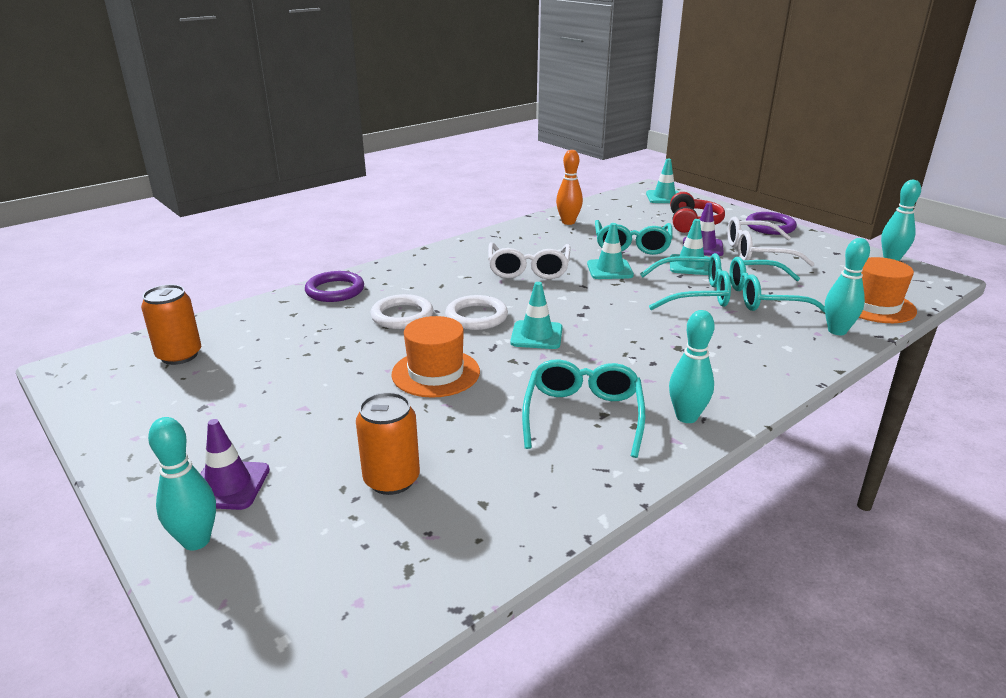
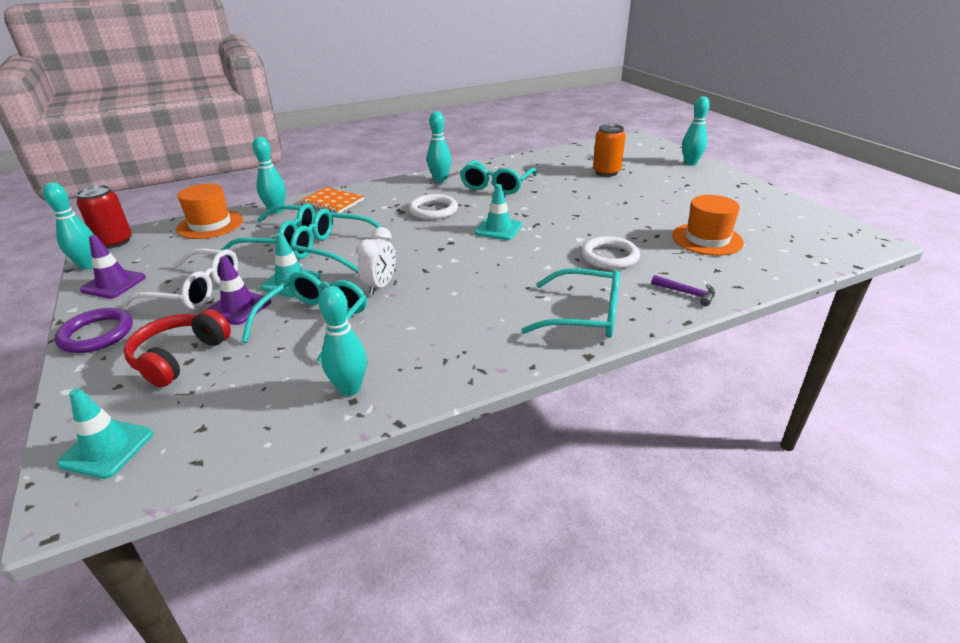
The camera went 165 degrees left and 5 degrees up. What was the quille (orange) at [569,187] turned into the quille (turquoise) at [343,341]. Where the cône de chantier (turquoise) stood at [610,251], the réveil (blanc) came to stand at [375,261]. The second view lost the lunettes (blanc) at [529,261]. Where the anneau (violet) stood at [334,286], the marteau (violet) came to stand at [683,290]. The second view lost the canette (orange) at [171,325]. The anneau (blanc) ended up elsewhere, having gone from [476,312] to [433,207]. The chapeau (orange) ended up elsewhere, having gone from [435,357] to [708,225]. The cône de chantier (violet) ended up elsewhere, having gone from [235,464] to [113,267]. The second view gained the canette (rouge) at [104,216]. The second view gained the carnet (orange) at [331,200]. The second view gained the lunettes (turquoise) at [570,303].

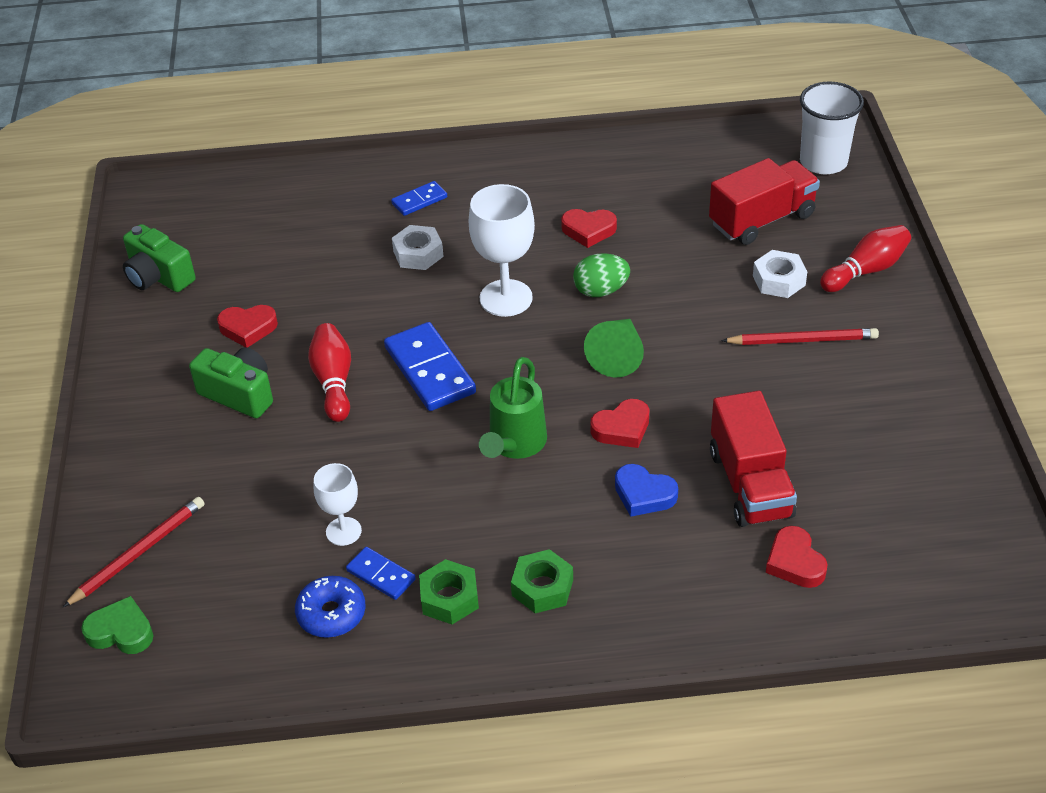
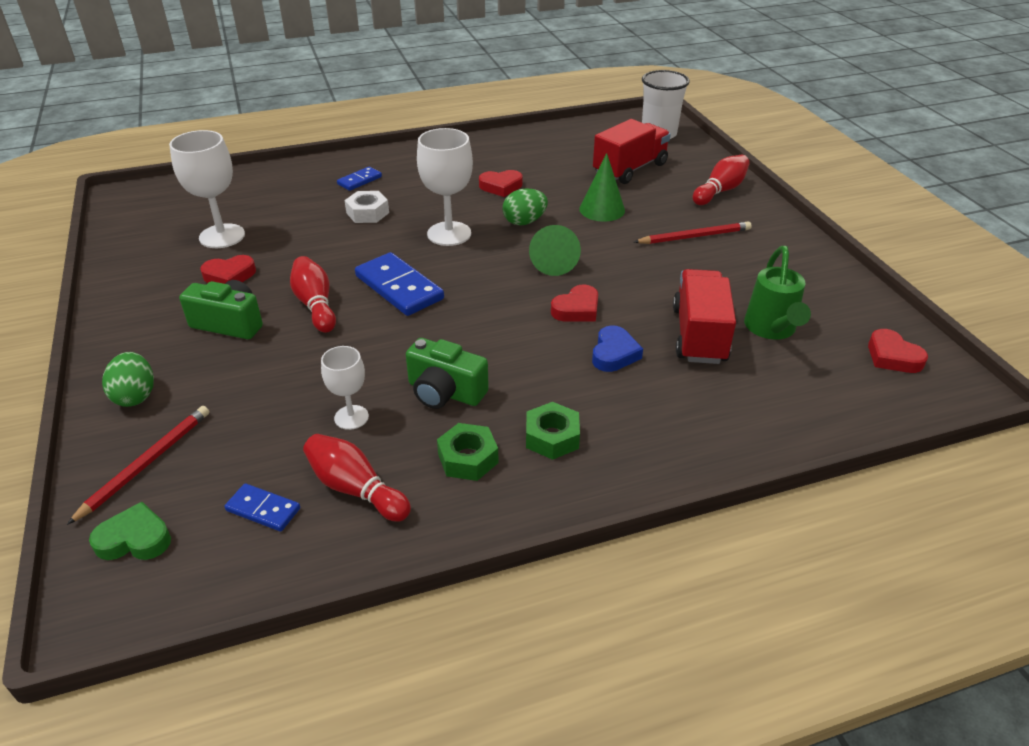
The camera went 15 degrees left and 5 degrees down. The appareil photo (vert) ended up elsewhere, having gone from [159,258] to [447,373]. The second view lost the écrou (blanc) at [780,274]. The arrosoir (vert) ended up elsewhere, having gone from [513,408] to [777,293]. The camion (rouge) at [753,459] ended up facing another way, 150 degrees counterclockwise from before. The cœur (bleu) at [646,490] ended up facing another way, 90 degrees counterclockwise from before. The cœur (rouge) ended up elsewhere, having gone from [797,557] to [898,351]. The domino (bleu) ended up elsewhere, having gone from [381,573] to [262,507]. Where the beignet (bleu) stood at [330,607], the quille (rouge) came to stand at [357,478]. The second view gained the verre à pied (blanc) at [207,189]. The second view gained the cône (vert) at [602,187]. The second view gained the œuf (vert) at [128,379].

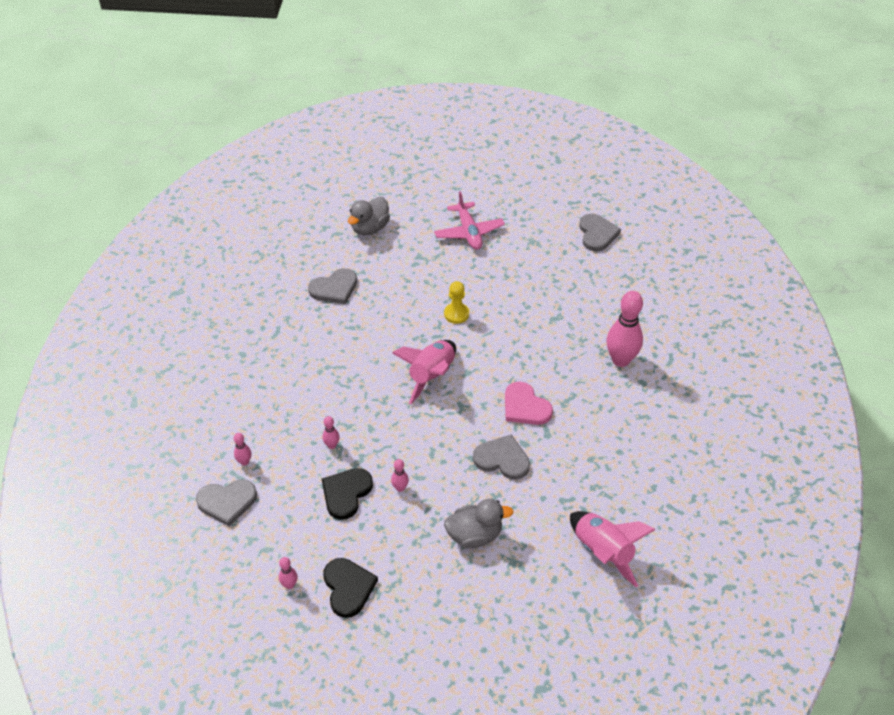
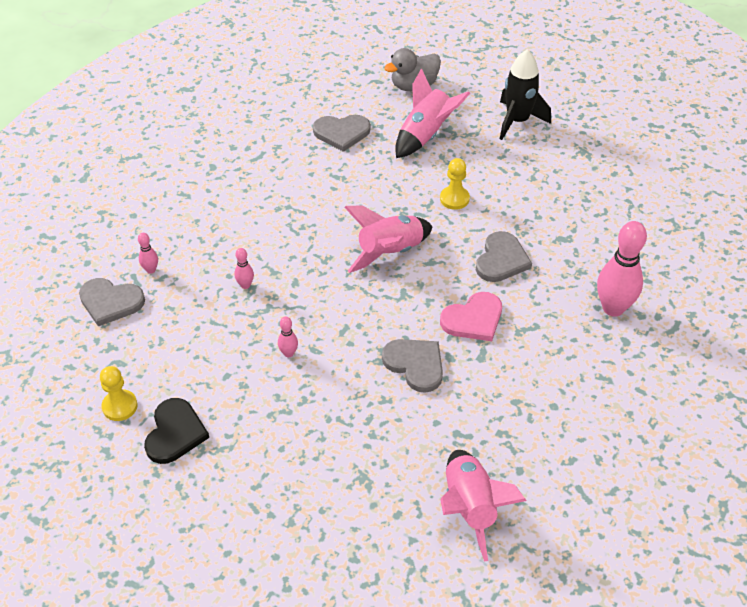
The camera went 25 degrees right and 0 degrees up. Where the avion (rose) stood at [469,220], the fusée (noir) came to stand at [525,95]. The cœur (gris) ended up elsewhere, having gone from [600,233] to [504,256]. The cœur (rose) at [529,403] ended up facing another way, 105 degrees counterclockwise from before. The second view lost the cœur (noir) at [347,494]. The second view lost the canard (gris) at [478,523]. Where the quille (rose) stood at [288,573], the pion (jaune) came to stand at [119,393]. The second view gained the fusée (rose) at [432,113].

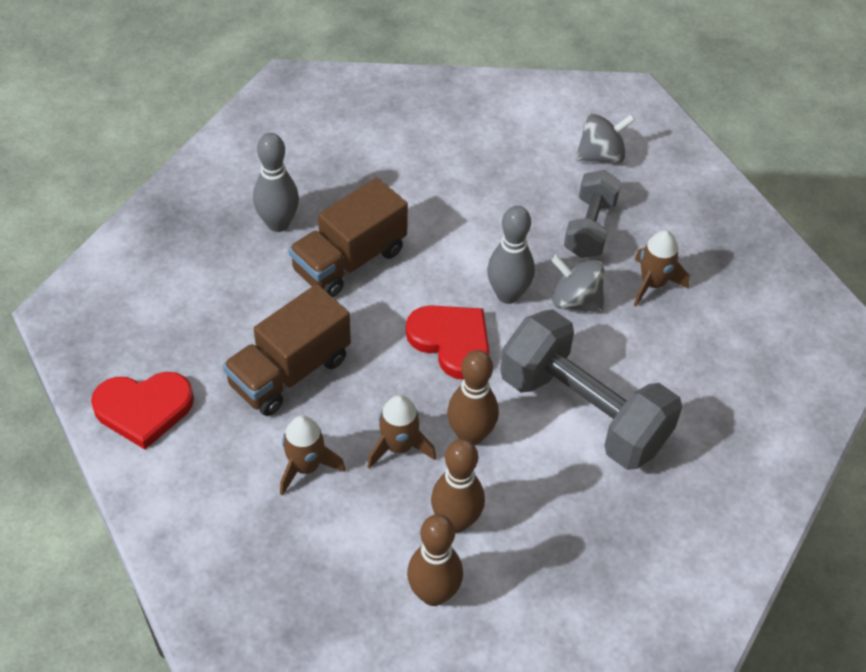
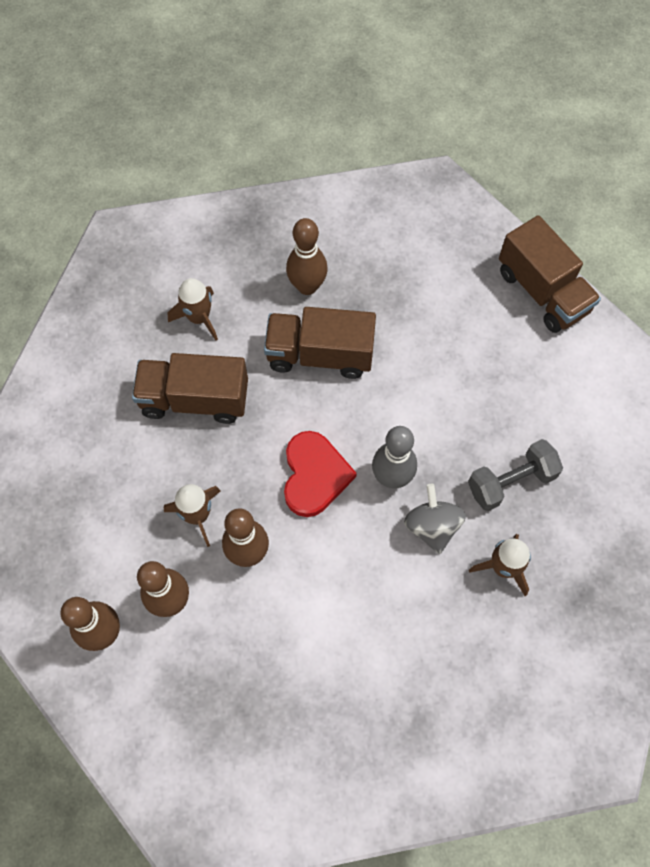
The camera went 50 degrees right and 15 degrees up. The second view lost the toupie (gris) at [605,138]. What was the quille (gris) at [276,182] turned into the quille (marron) at [307,256]. The second view lost the haltère (gris) at [591,389]. The second view lost the cœur (rouge) at [142,410]. The fusée (marron) ended up elsewhere, having gone from [313,455] to [192,309]. The second view gained the camion (marron) at [550,274].

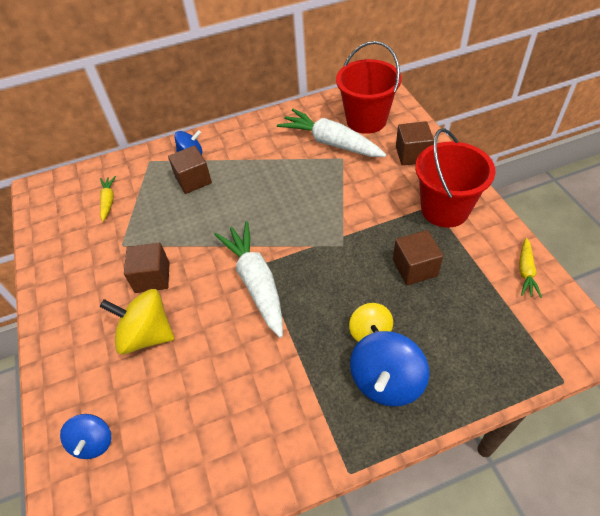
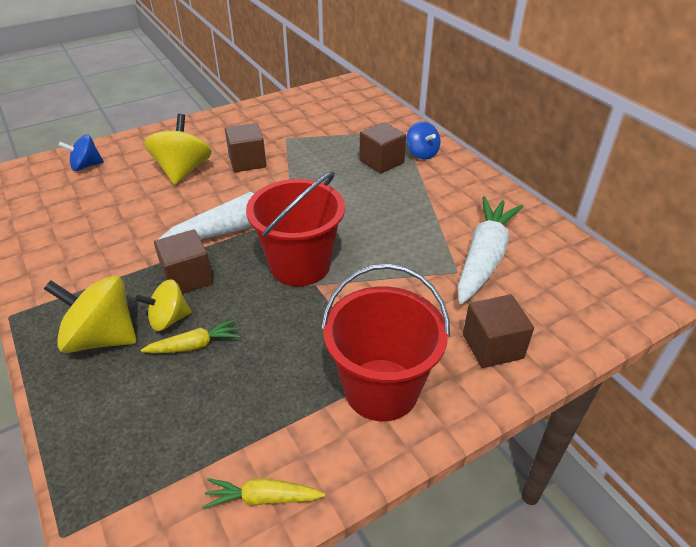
The camera went 75 degrees right and 10 degrees down. The seau (rouge) ended up elsewhere, having gone from [369,87] to [295,228]. The carotte (jaune) ended up elsewhere, having gone from [108,198] to [190,336]. The cube (marron) ended up elsewhere, having gone from [418,257] to [184,261]. What was the toupie (bleu) at [389,369] turned into the toupie (jaune) at [90,314].

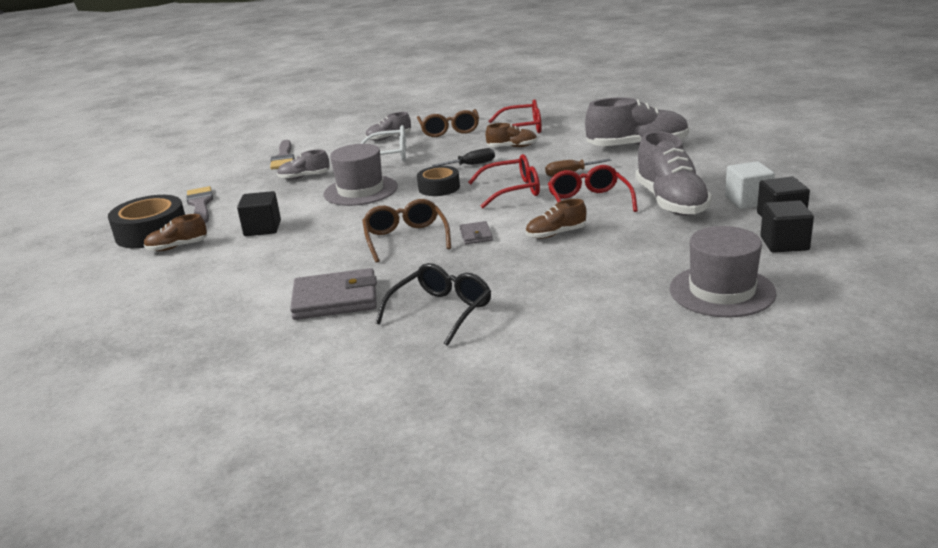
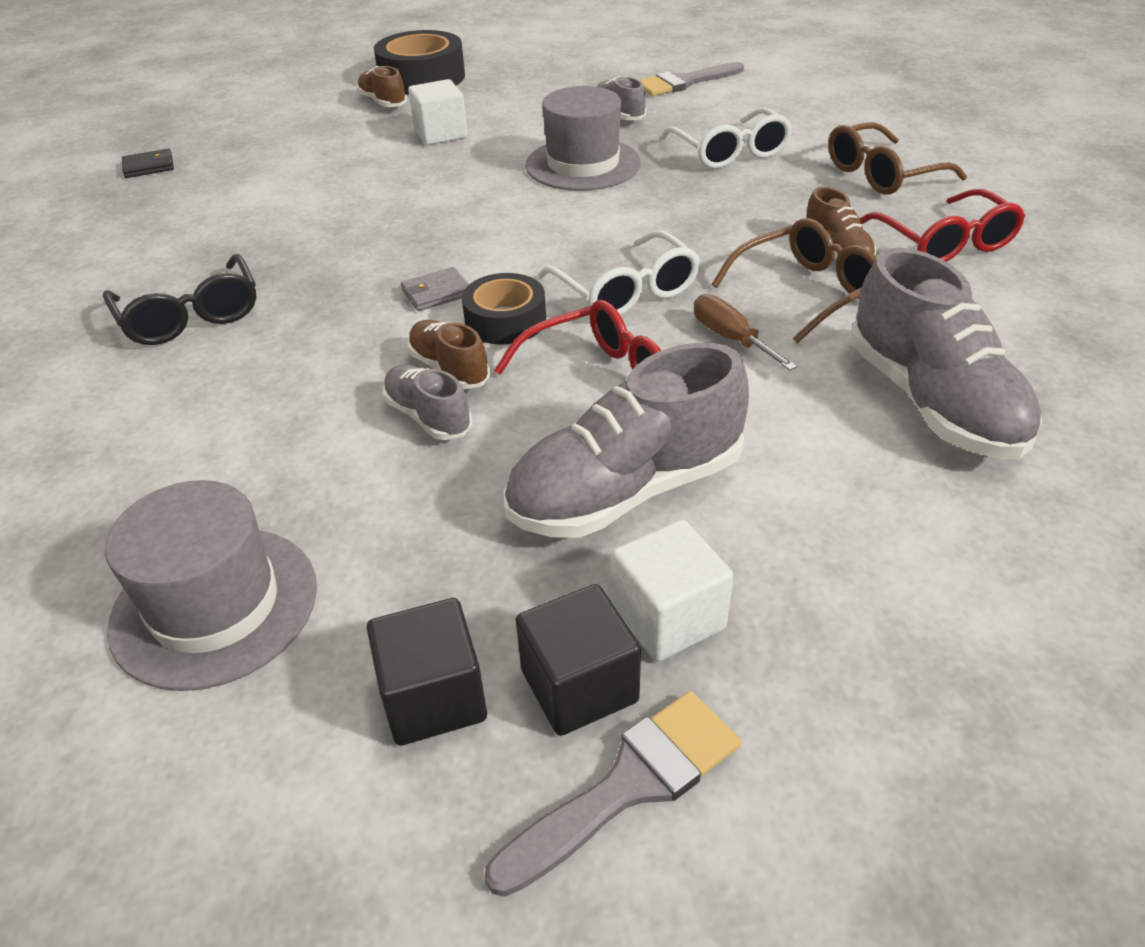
The camera went 70 degrees right and 15 degrees up. The chaussure (gris) ended up elsewhere, having gone from [388,126] to [427,402]. The second view lost the tournevis (noir) at [463,157]. What was the lunettes (rouge) at [504,181] turned into the lunettes (blanc) at [619,273]. The ruban adhésif (noir) ended up elsewhere, having gone from [438,181] to [504,308]. The pinceau (gris) ended up elsewhere, having gone from [199,204] to [612,794]. What was the cube (noir) at [259,213] turned into the cube (blanc) at [438,112]. The lunettes (marron) ended up elsewhere, having gone from [406,231] to [794,280]. The lunettes (noir) at [433,304] ended up facing another way, 45 degrees clockwise from before. The second view lost the portefeuille (gris) at [333,294]. The second view gained the portefeuille (noir) at [148,163].

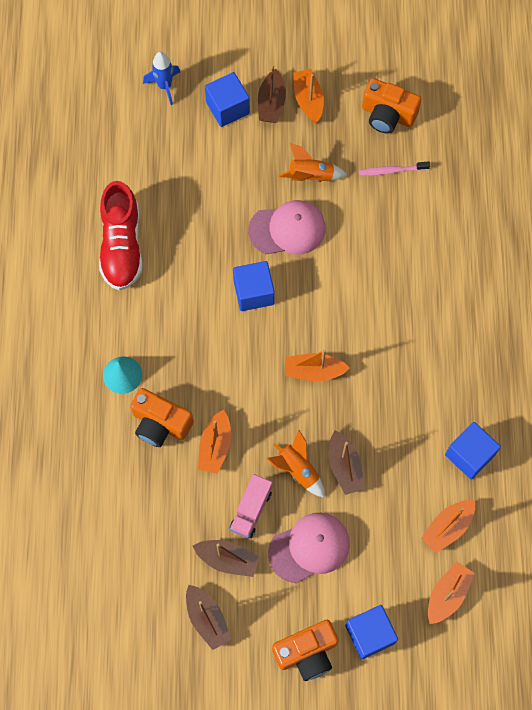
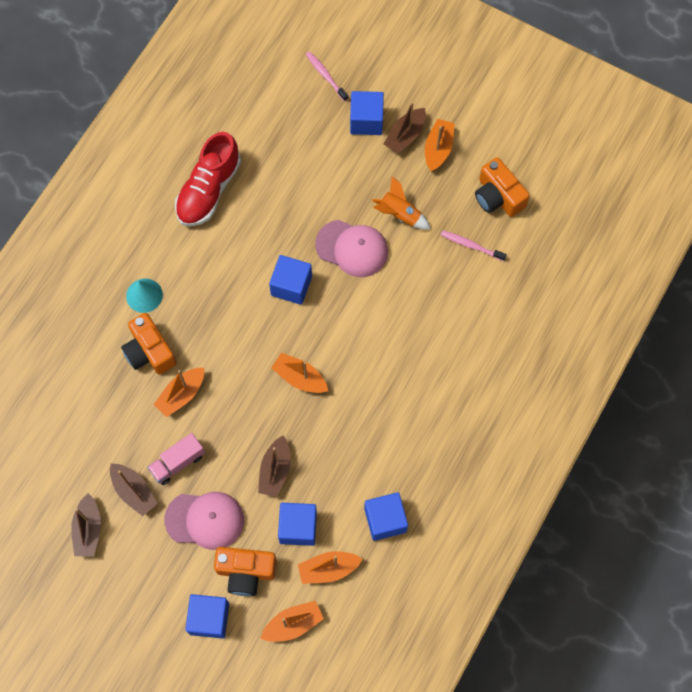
The camera went 30 degrees right and 0 degrees up. Where the fusée (bleu) stood at [161,78], the brosse à dents (rose) came to stand at [327,76]. The second view lost the fusée (orange) at [295,464]. The appareil photo (orange) ended up elsewhere, having gone from [305,650] to [245,571]. The second view gained the cube (bleu) at [297,524].

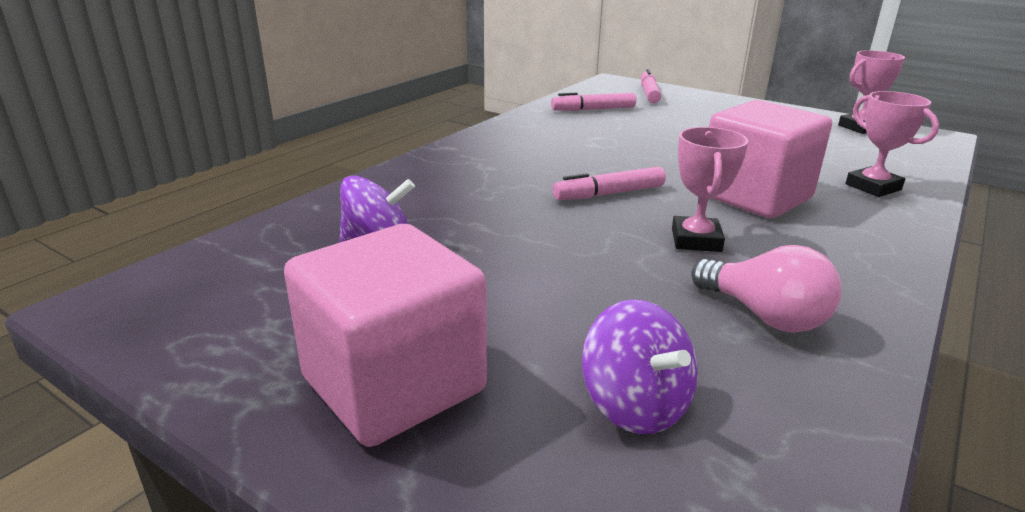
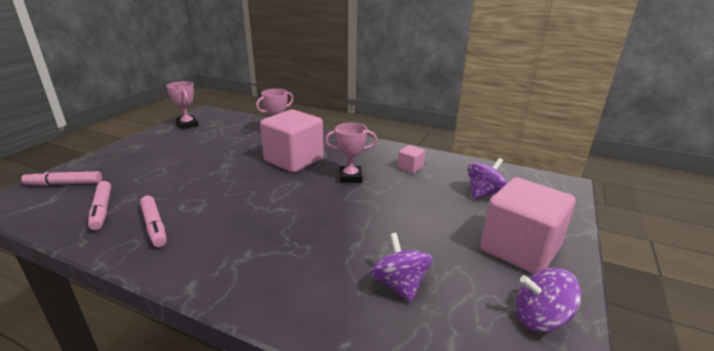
The camera went 100 degrees left and 0 degrees up. The feutre (rose) ended up elsewhere, having gone from [609,183] to [153,221]. Where the ampoule (rose) stood at [766,289], the cube (rose) came to stand at [411,159]. The second view gained the toupie (violet) at [549,300].

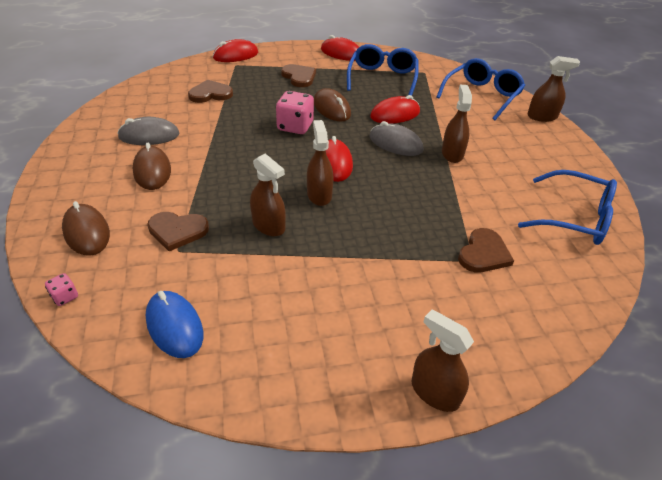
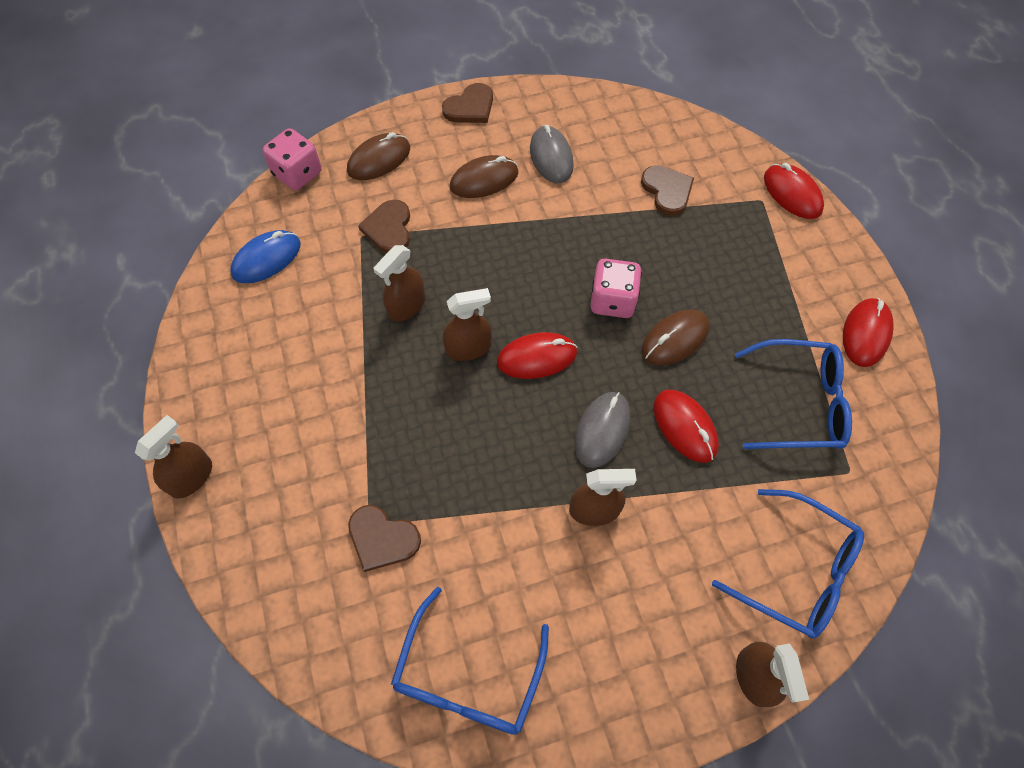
The camera went 85 degrees right and 20 degrees up. The cœur (marron) ended up elsewhere, having gone from [298,75] to [467,103]. The size of the dé (rose) at [61,289] changed by a factor of 2.08.

